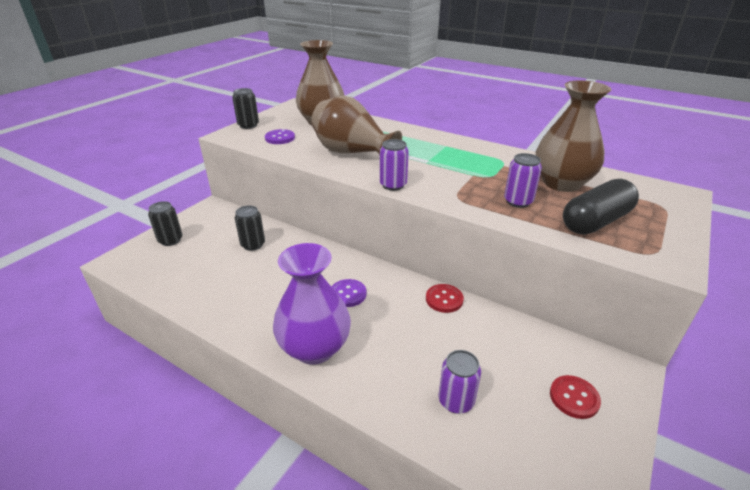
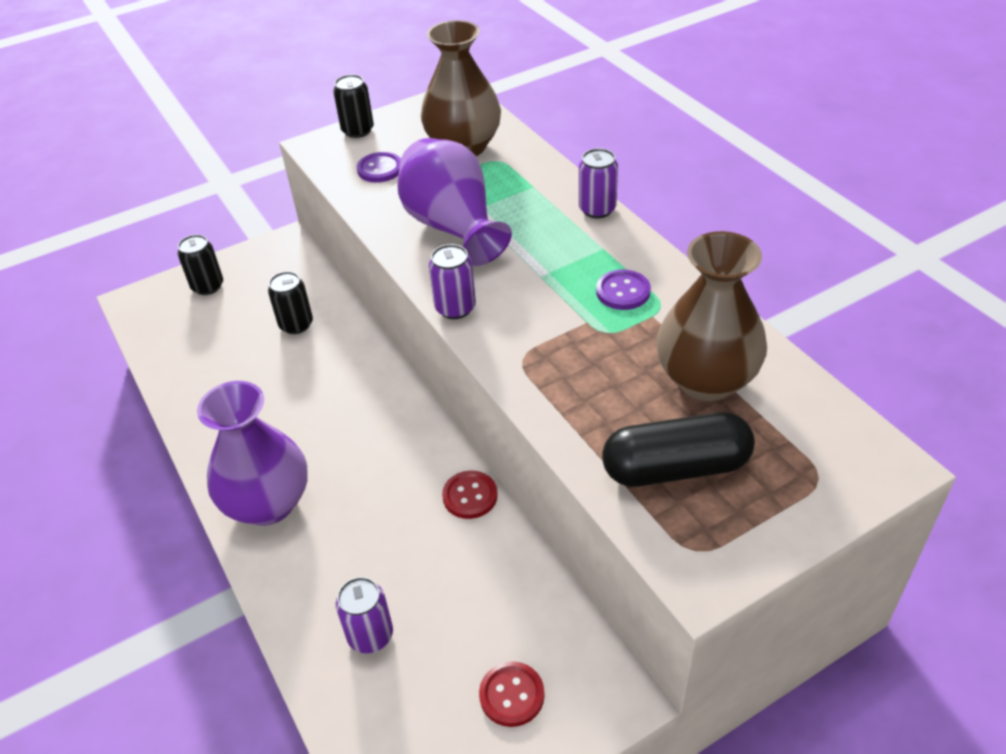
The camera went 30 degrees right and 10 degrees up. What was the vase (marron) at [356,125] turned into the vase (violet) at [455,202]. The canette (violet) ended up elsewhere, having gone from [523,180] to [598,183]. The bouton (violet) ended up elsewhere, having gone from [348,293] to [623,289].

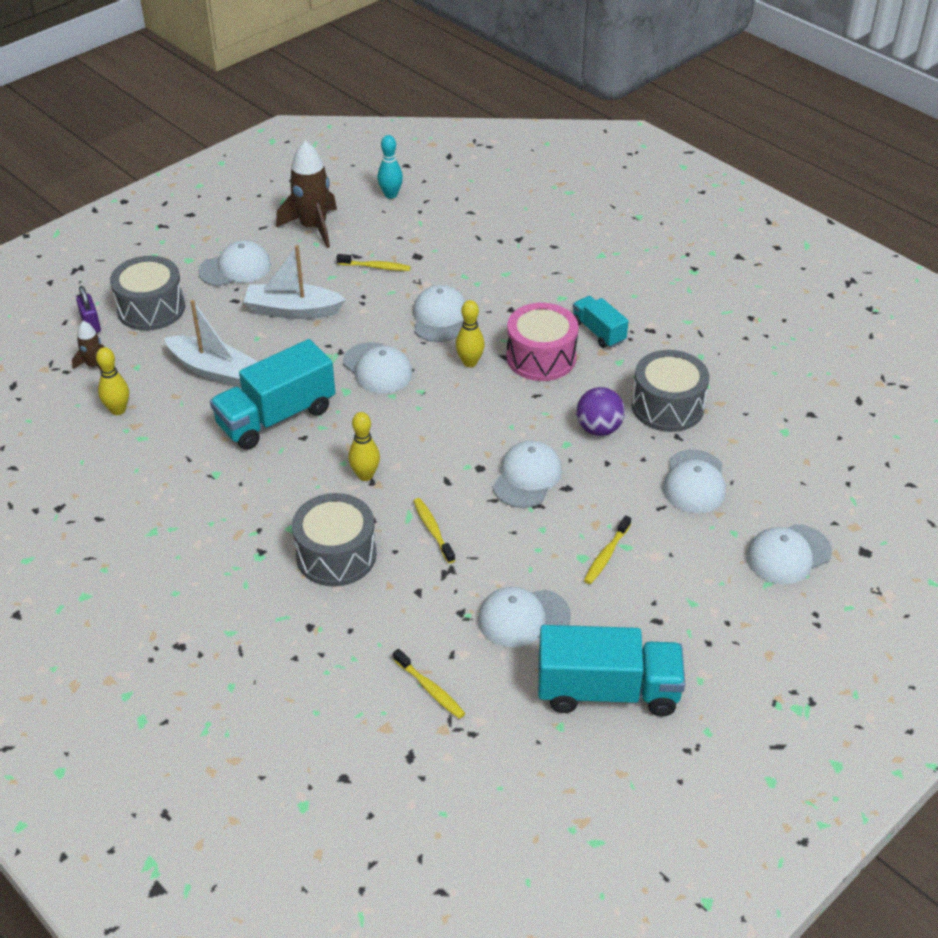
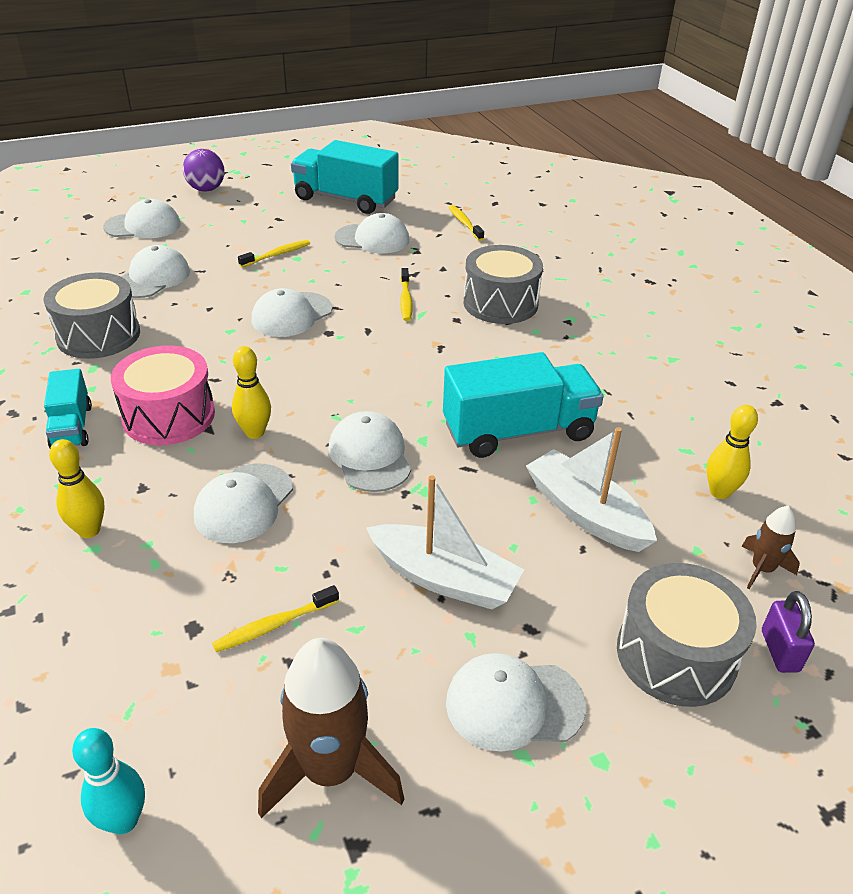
The camera went 160 degrees left and 5 degrees down. The brosse à dents (jaune) at [373,262] ended up facing another way, 60 degrees counterclockwise from before. The balle (violet) ended up elsewhere, having gone from [600,411] to [204,170]. The quille (jaune) ended up elsewhere, having gone from [364,446] to [77,488].

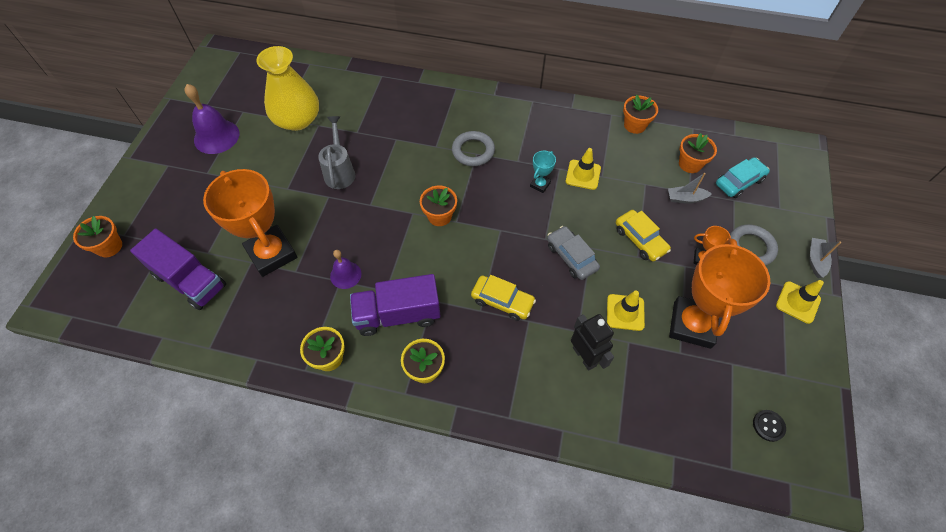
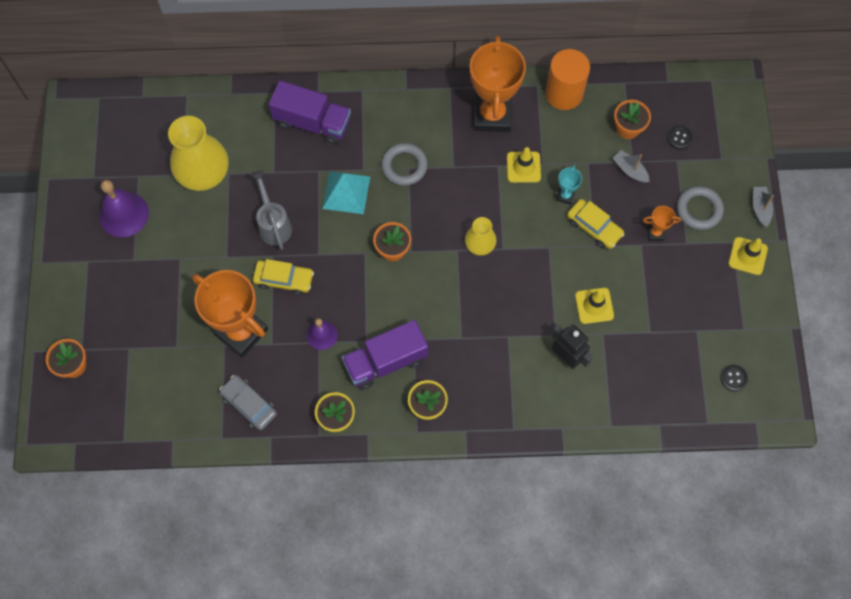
The camera went 15 degrees left and 10 degrees up. Where the pot de fleurs (orange) stood at [640,114], the cylindre (orange) came to stand at [567,79]. The trophée (turquoise) ended up elsewhere, having gone from [543,172] to [569,185]. Where the voiture (turquoise) stood at [743,177], the bouton (noir) came to stand at [680,137]. The bateau (gris) at [690,188] ended up facing another way, 60 degrees clockwise from before. The voiture (gris) ended up elsewhere, having gone from [573,253] to [248,402]. The camion (violet) ended up elsewhere, having gone from [178,269] to [310,112]. The trophée (orange) ended up elsewhere, having gone from [719,293] to [498,84]. The voiture (jaune) ended up elsewhere, having gone from [503,298] to [283,277]. The second view gained the pyramide (turquoise) at [346,192]. The second view gained the vase (jaune) at [481,236].

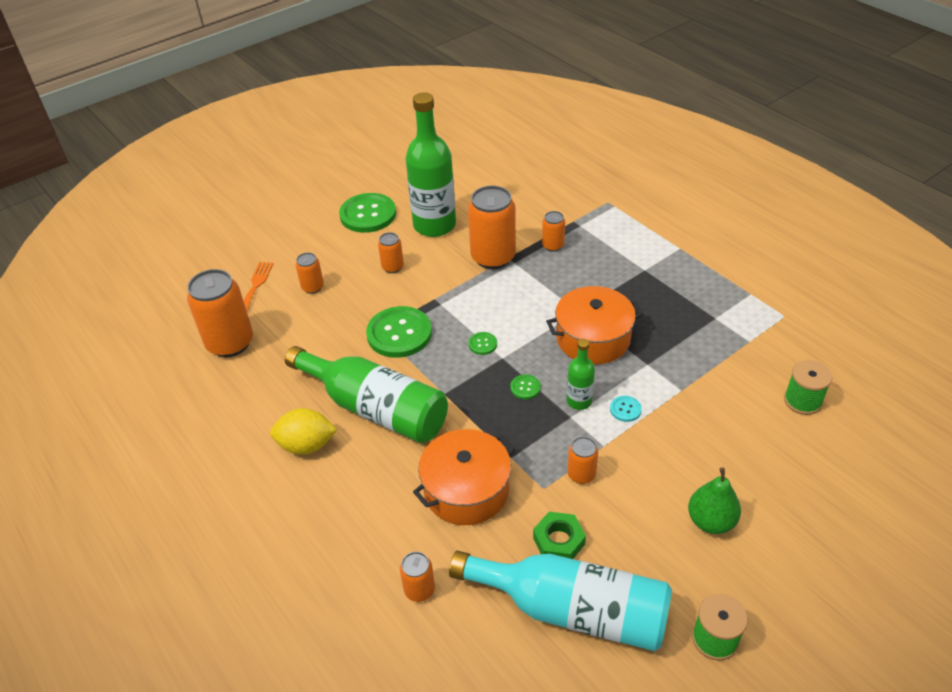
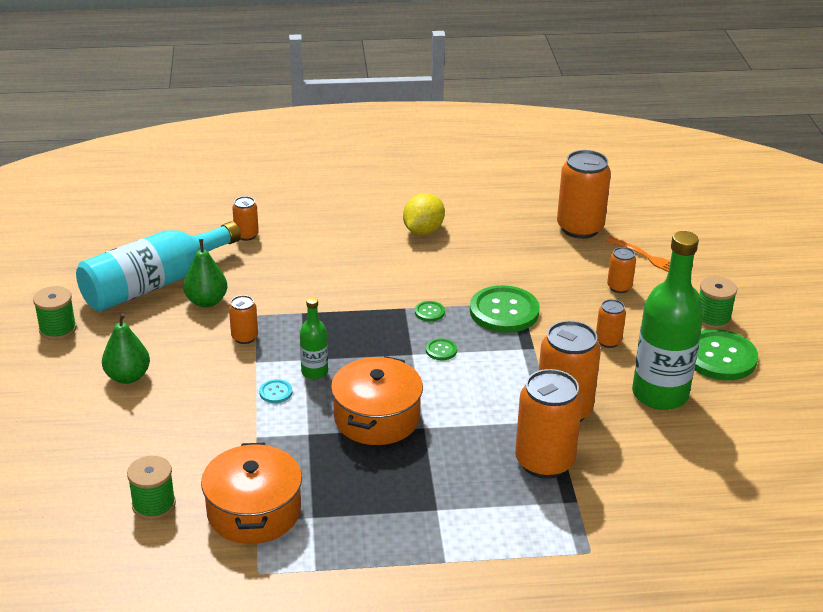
The camera went 120 degrees right and 10 degrees down. The size of the canette (orange) at [553,231] changed by a factor of 2.01. The second view lost the bouteille (vert) at [366,394]. The bouton (vert) ended up elsewhere, having gone from [525,386] to [430,311]. The marmite (orange) ended up elsewhere, having gone from [464,477] to [251,493]. Where the écrou (vert) stood at [559,535], the poire (vert) came to stand at [205,273]. The second view gained the bobine (vert) at [718,302].

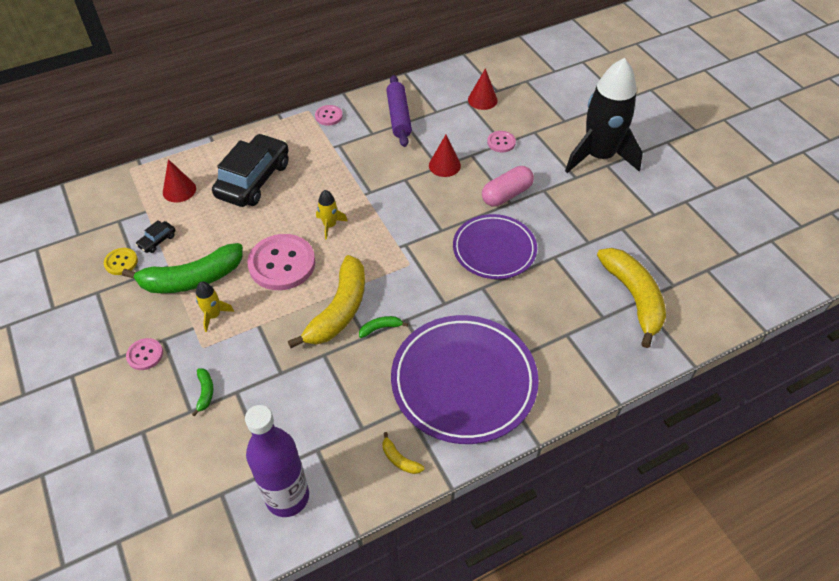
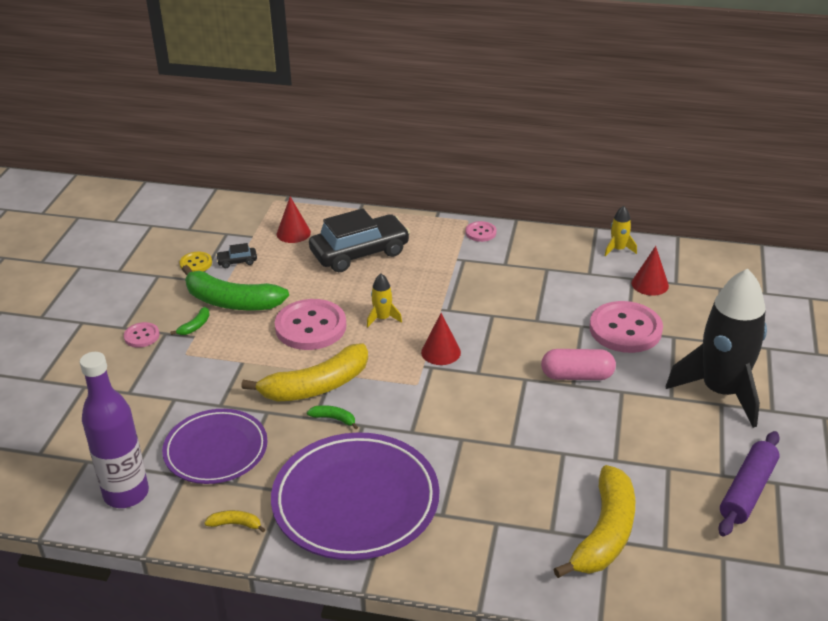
The camera went 40 degrees right and 15 degrees down. The rouleau à pâtisserie (violet) ended up elsewhere, having gone from [399,111] to [749,484]. The size of the bouton (rose) at [501,141] changed by a factor of 2.06. The cône (rouge) ended up elsewhere, having gone from [445,156] to [441,339]. The assiette (violet) ended up elsewhere, having gone from [495,246] to [215,446]. The fusée (jaune) ended up elsewhere, having gone from [215,306] to [620,231]. The banane (vert) ended up elsewhere, having gone from [202,392] to [190,321]. The banane (jaune) at [403,453] ended up facing another way, 105 degrees clockwise from before.

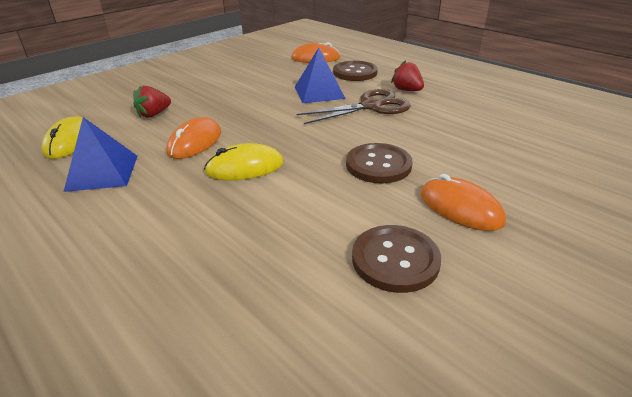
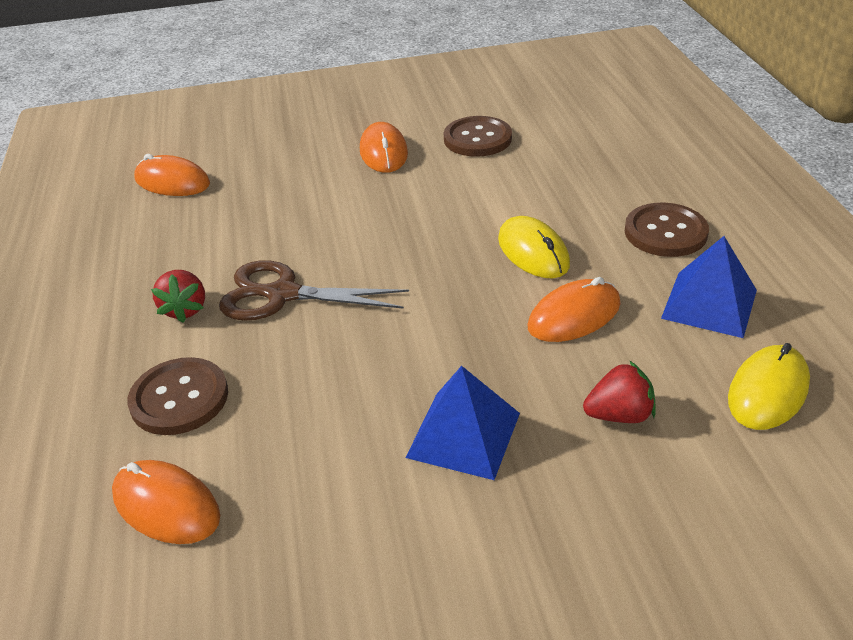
The camera went 145 degrees left and 5 degrees up. The pyramide (bleu) ended up elsewhere, having gone from [320,75] to [462,423]. The souris (jaune) at [243,161] ended up facing another way, 45 degrees clockwise from before. The bouton (marron) ended up elsewhere, having gone from [379,163] to [667,230]. The second view gained the souris (orange) at [172,175].

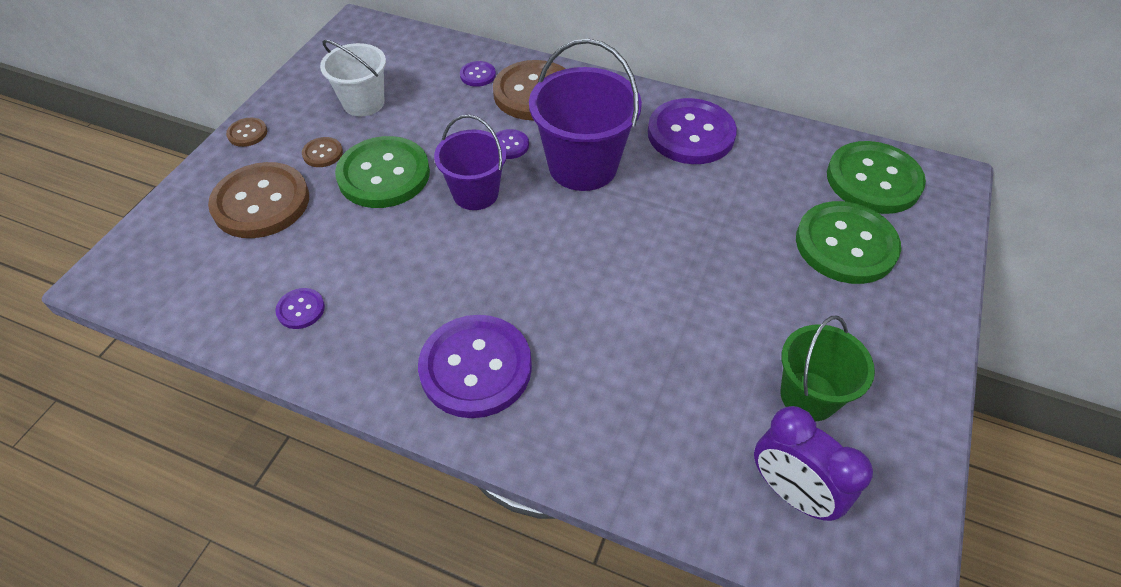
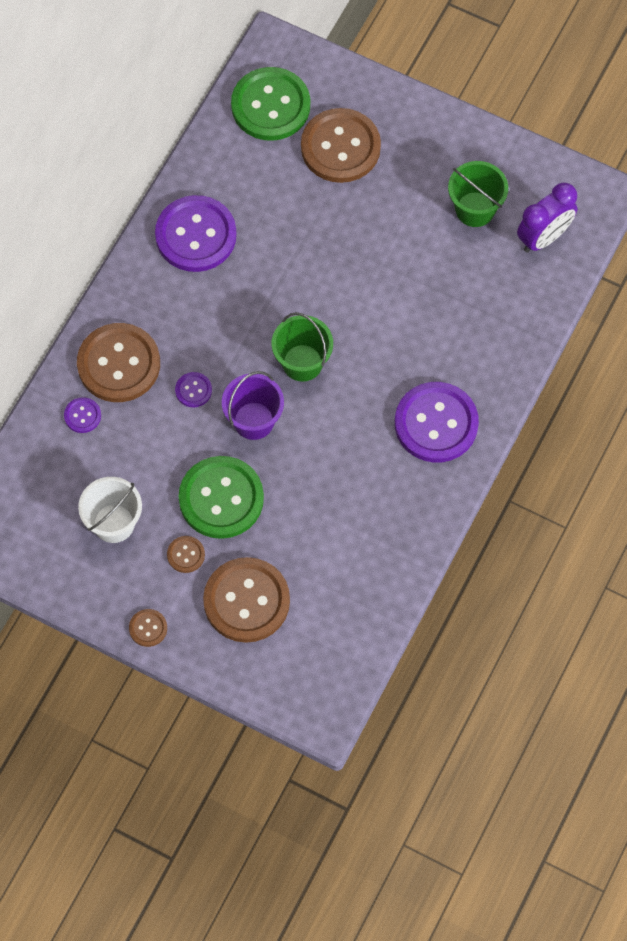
The camera went 85 degrees left and 15 degrees up. The second view lost the seau (violet) at [585,115]. What was the bouton (vert) at [848,242] turned into the bouton (marron) at [341,145]. The second view lost the bouton (violet) at [300,308]. The second view gained the seau (vert) at [302,346].

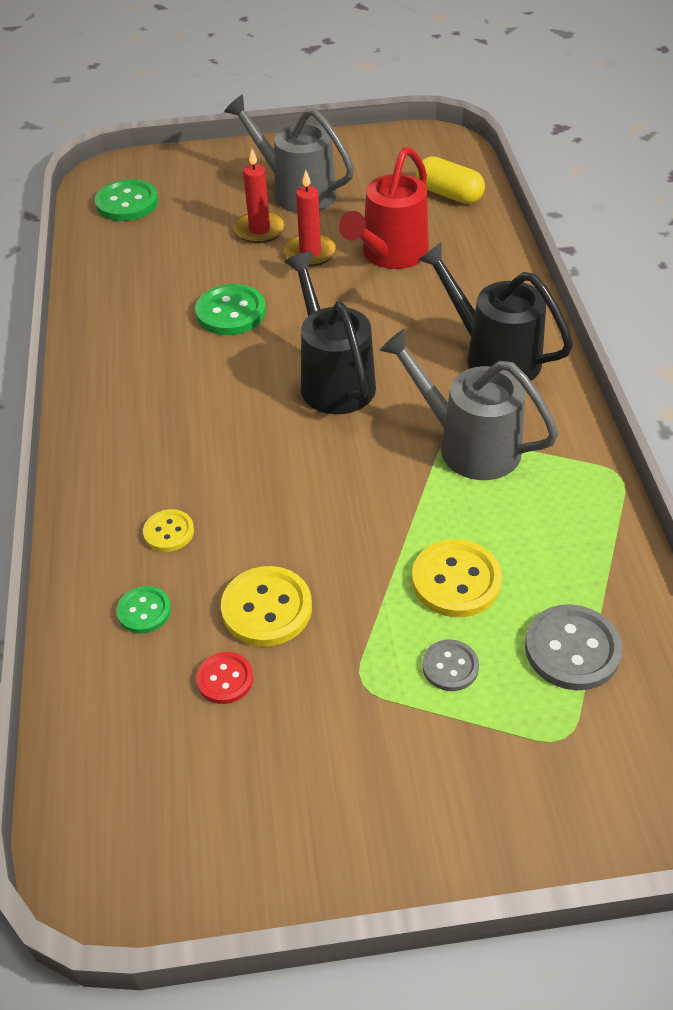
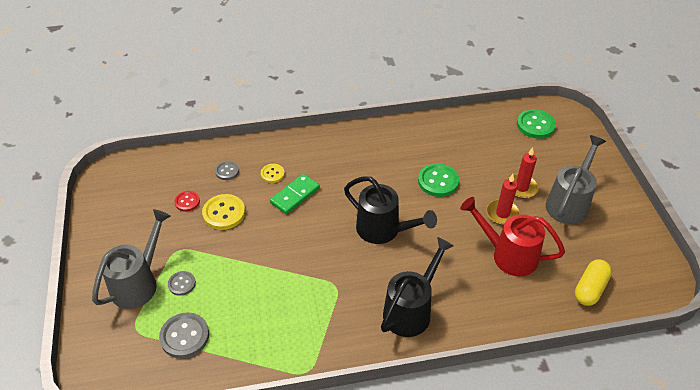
The camera went 85 degrees right and 0 degrees up. The arrosoir (noir) at [330,333] ended up facing another way, 60 degrees clockwise from before. The arrosoir (gris) ended up elsewhere, having gone from [469,404] to [131,259]. The second view lost the bouton (jaune) at [457,578]. What was the bouton (vert) at [143,609] turned into the bouton (gris) at [227,170]. The second view gained the domino (vert) at [295,194].

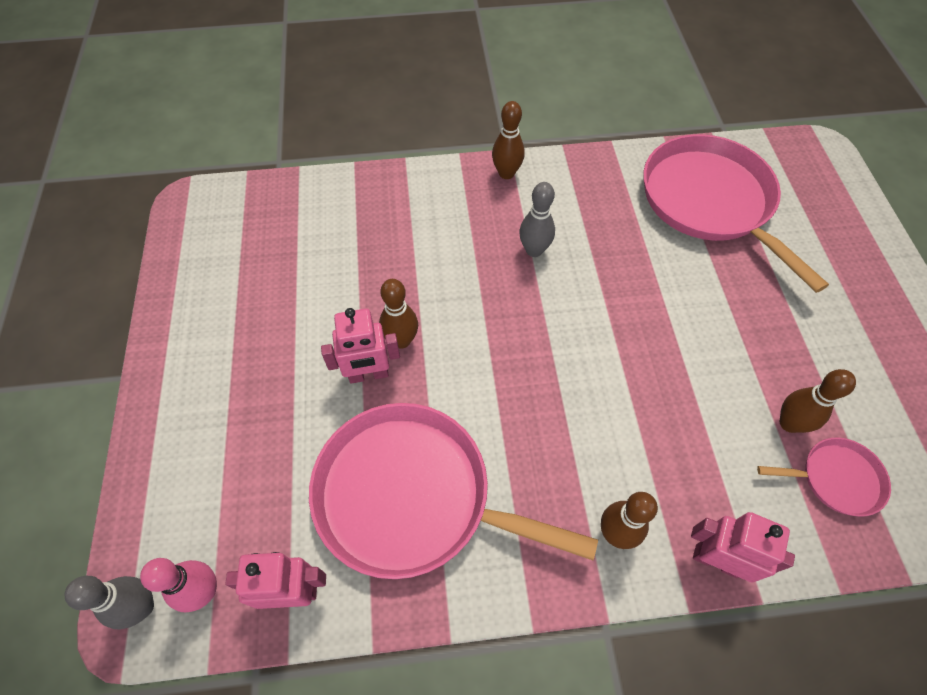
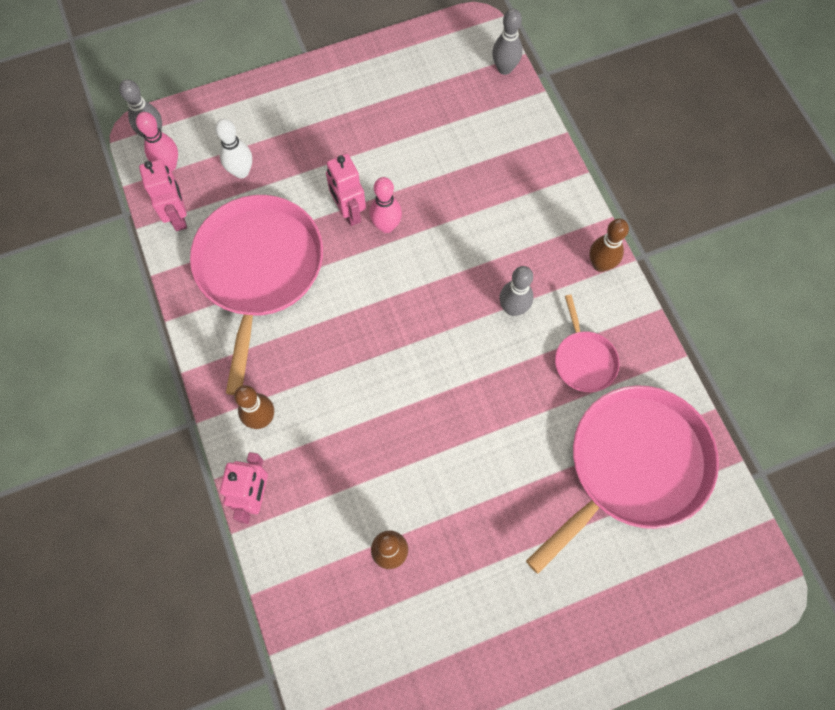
The camera went 75 degrees right and 10 degrees up. What was the quille (marron) at [398,314] turned into the quille (rose) at [385,205]. The poêle (rose) ended up elsewhere, having gone from [824,477] to [587,343]. The second view gained the quille (gris) at [507,42]. The second view gained the quille (blanc) at [233,148].

